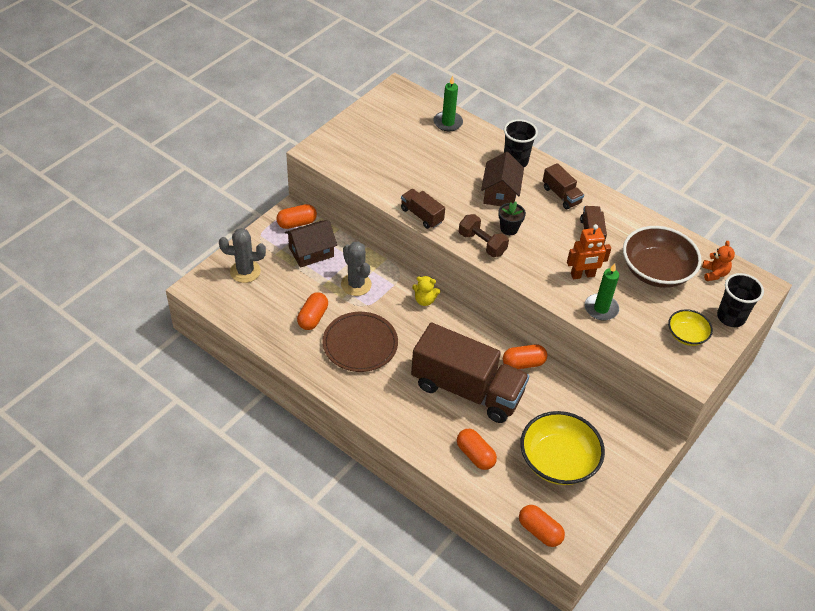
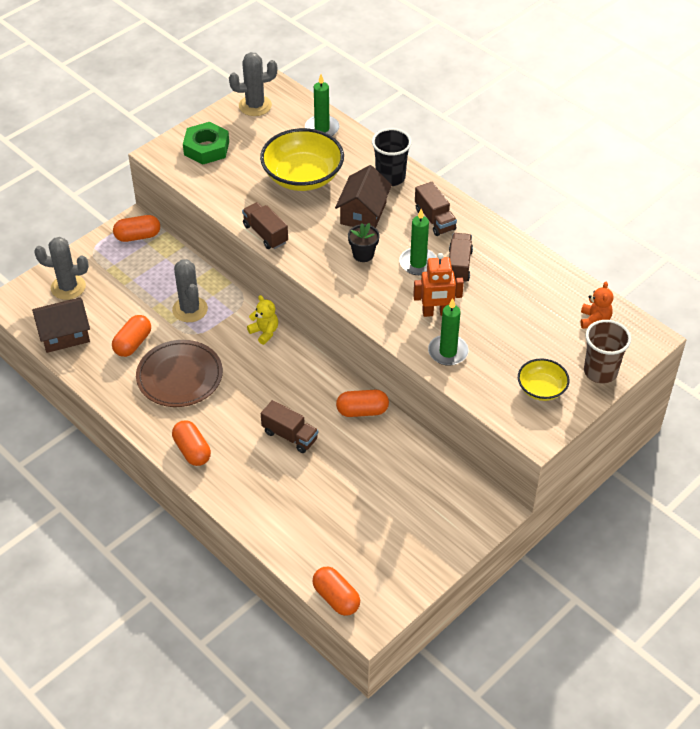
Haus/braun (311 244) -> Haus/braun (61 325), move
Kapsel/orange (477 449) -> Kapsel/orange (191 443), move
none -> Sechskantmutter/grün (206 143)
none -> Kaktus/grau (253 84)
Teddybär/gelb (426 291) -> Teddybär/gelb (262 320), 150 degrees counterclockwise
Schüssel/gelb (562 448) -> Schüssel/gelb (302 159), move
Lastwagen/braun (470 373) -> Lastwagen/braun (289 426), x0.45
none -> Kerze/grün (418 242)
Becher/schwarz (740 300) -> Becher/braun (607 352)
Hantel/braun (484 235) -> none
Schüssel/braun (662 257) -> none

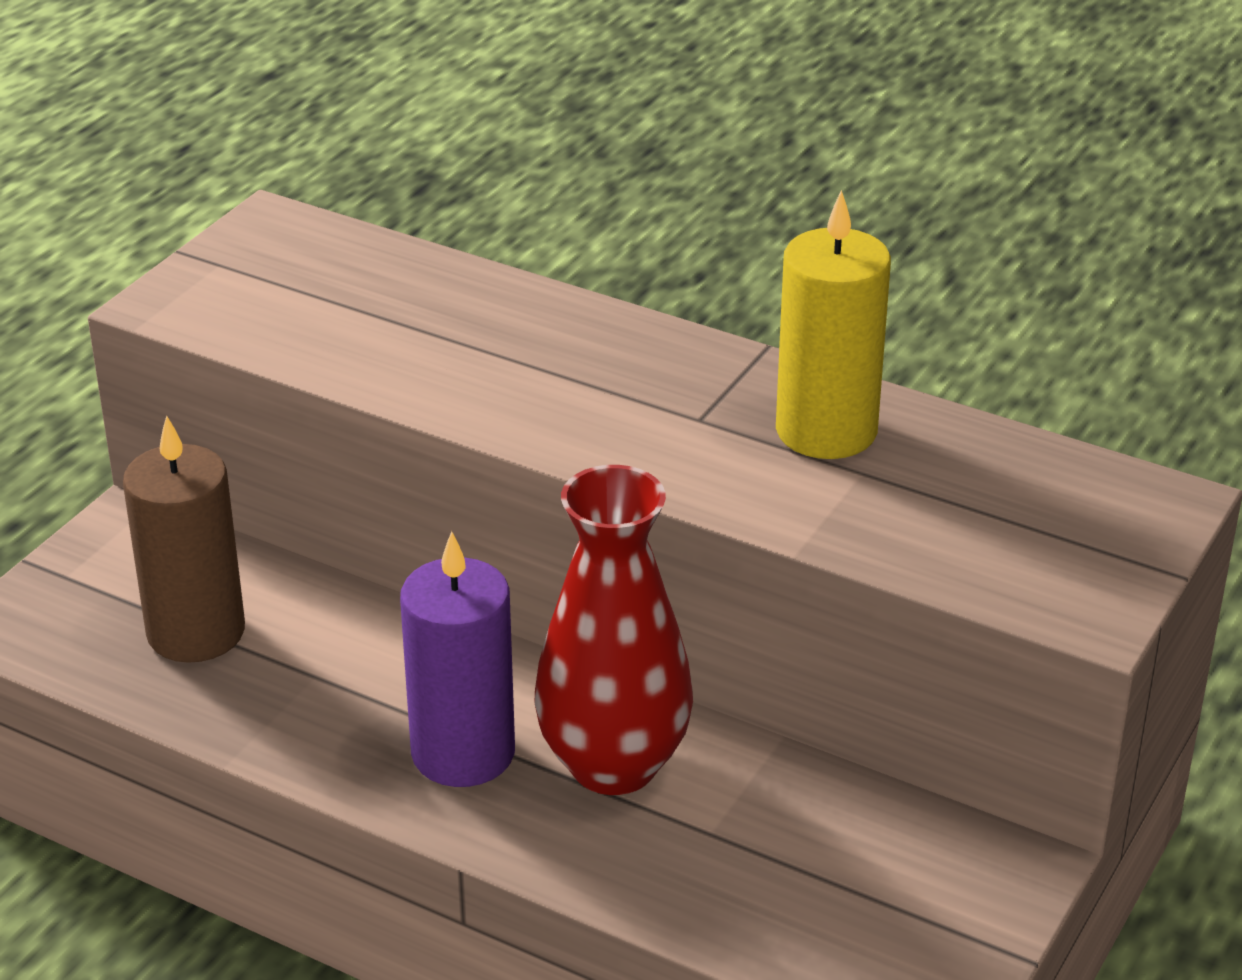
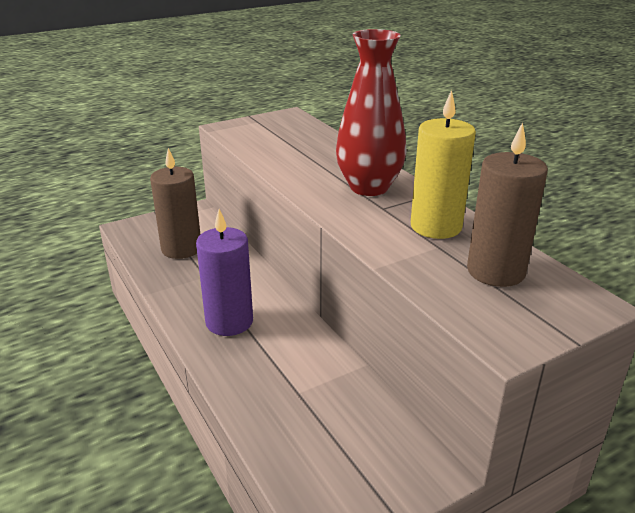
Vase/rot (614 630) -> Vase/rot (371 112), move
none -> Kerze/braun (507 204)

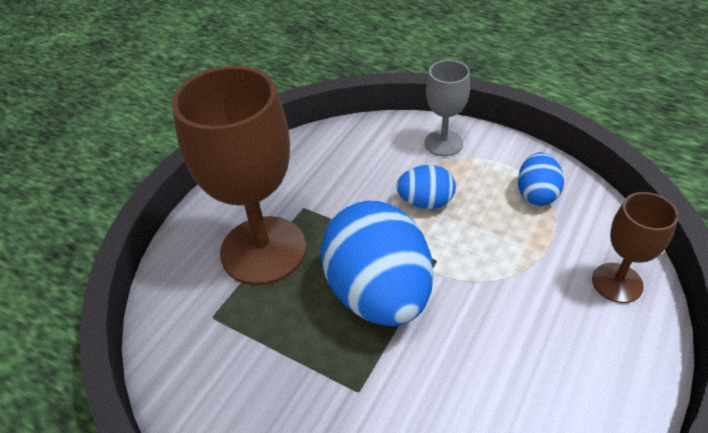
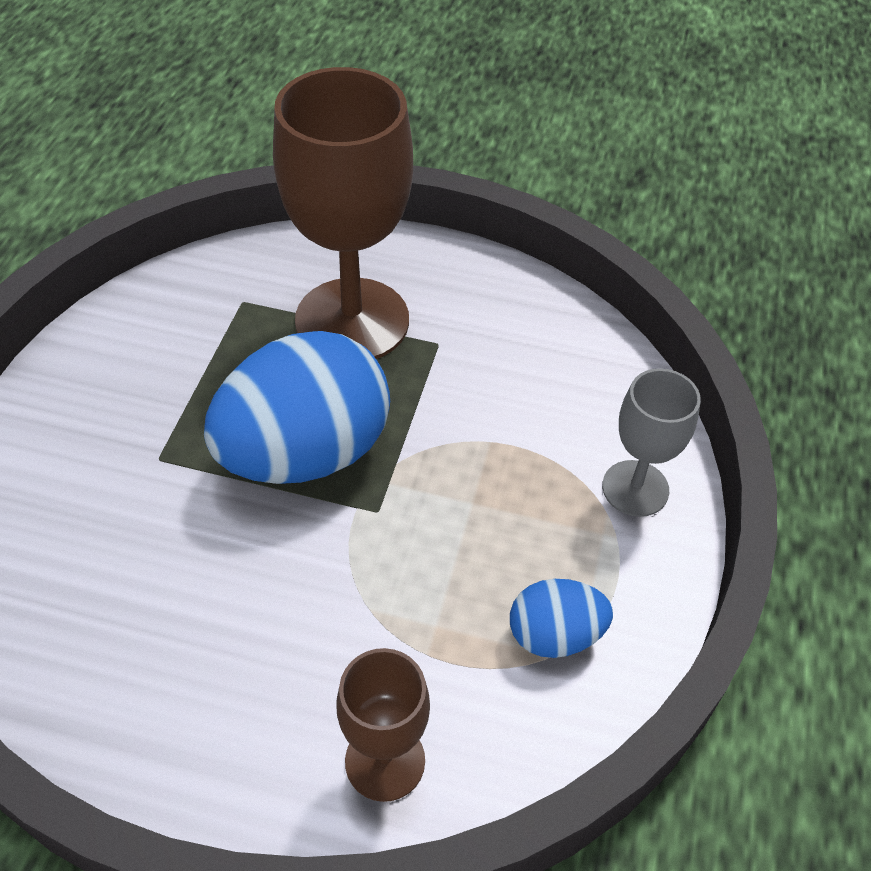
Ei/blau (426 187) -> none

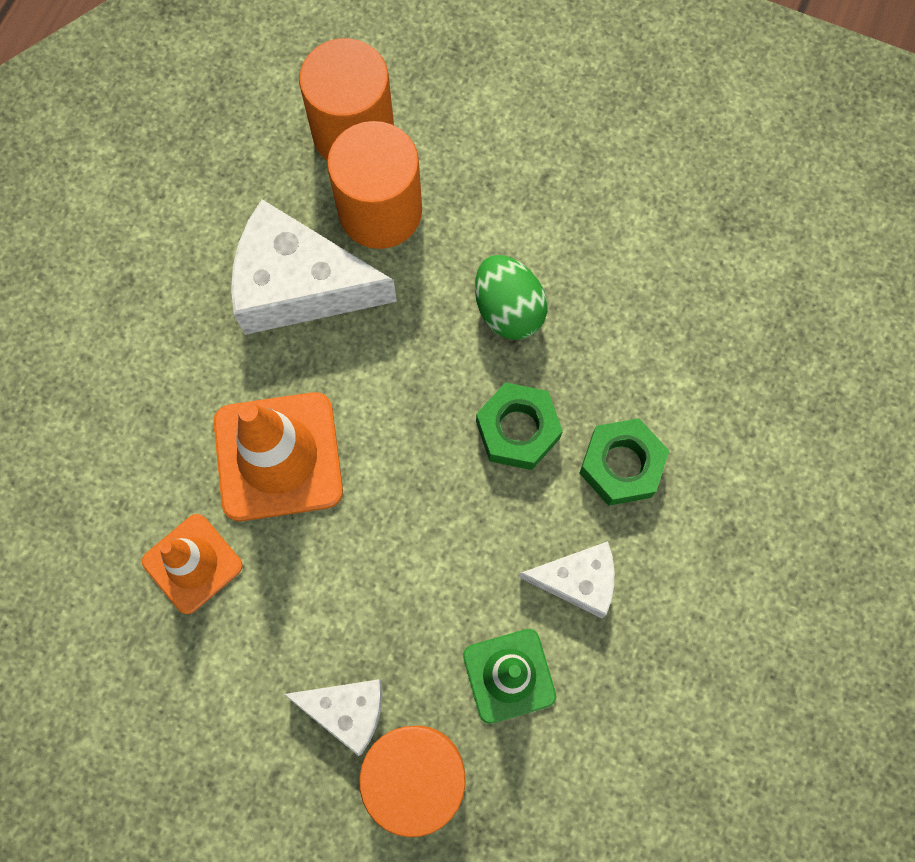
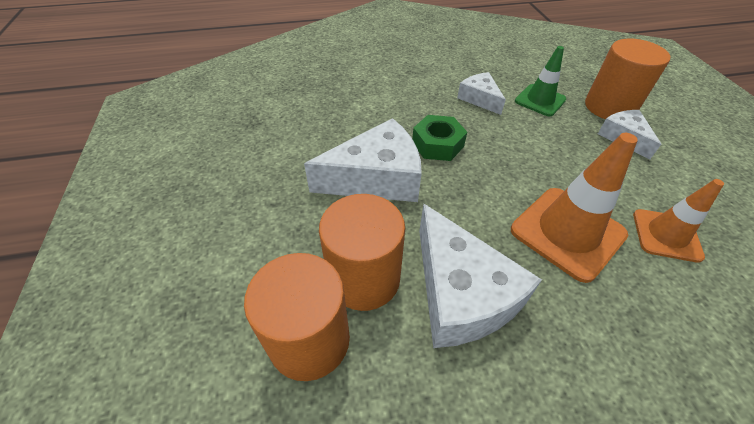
Ei/grün (511 297) -> Käse/weiß (363 160)
Sechskantmutter/grün (624 462) -> none

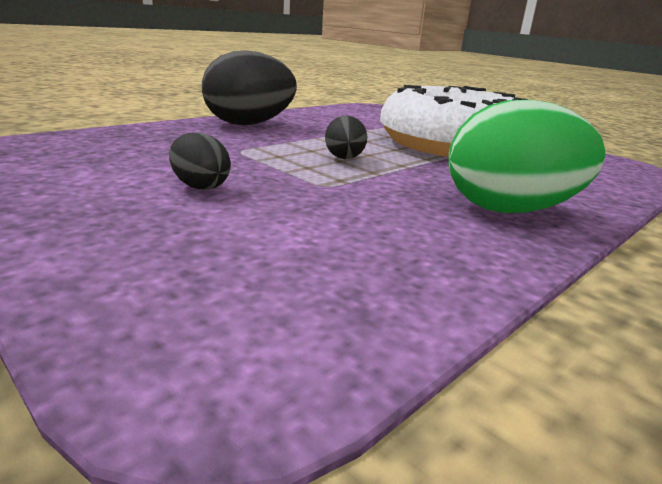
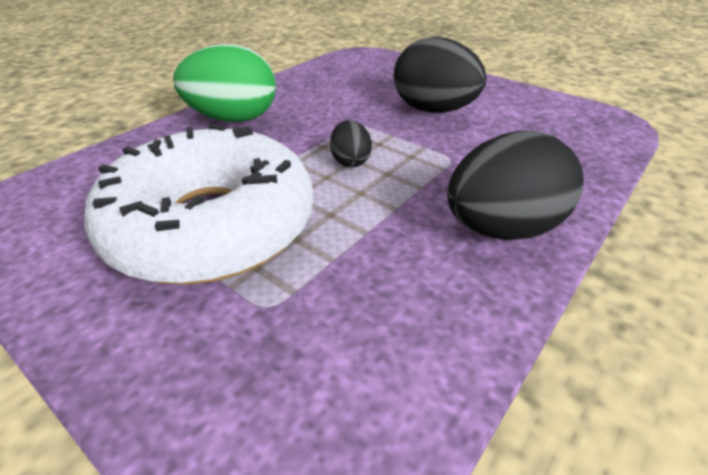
Ei/schwarz (200 161) -> Ei/schwarz (440 75), x2.01

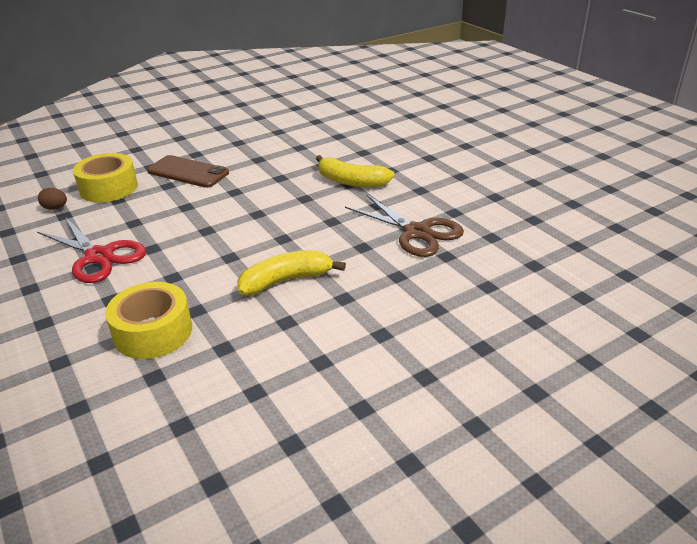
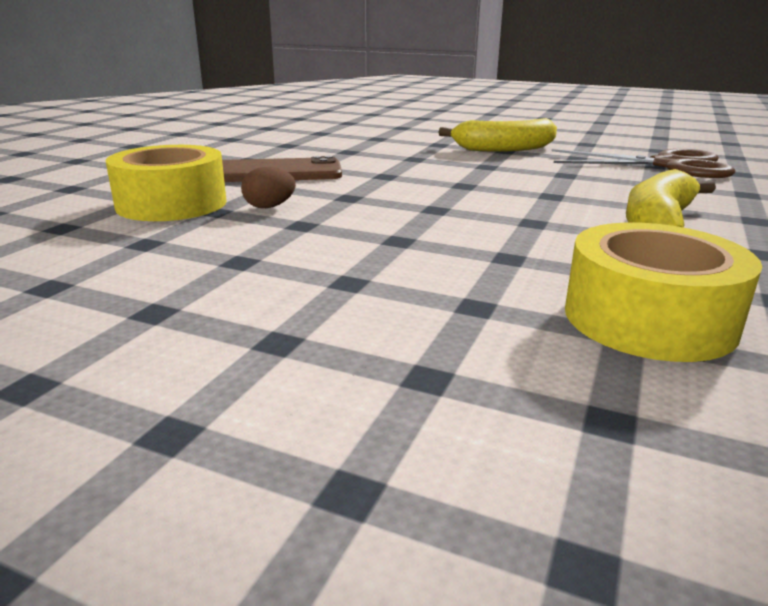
Ei/braun (52 199) -> Ei/braun (268 187), move
Schere/rot (91 250) -> none

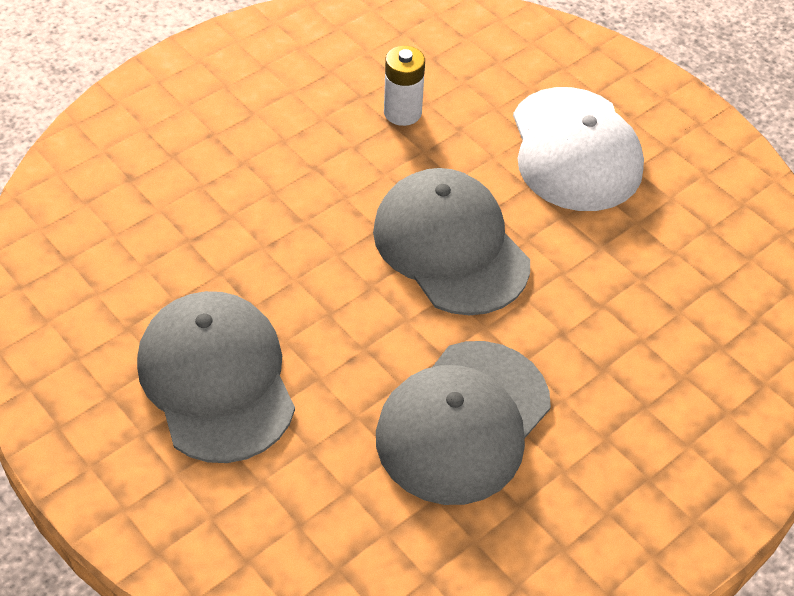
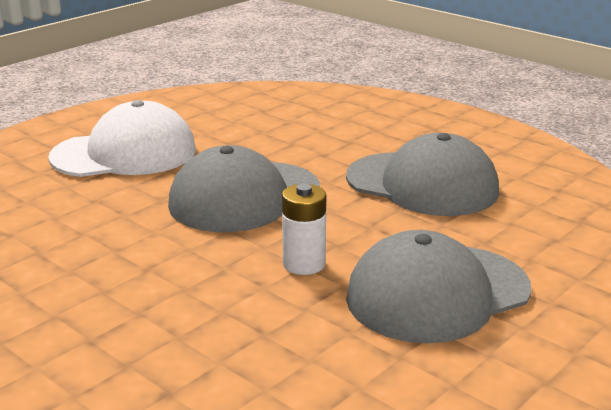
Batterie/weiß (404 86) -> Batterie/weiß (304 229), move

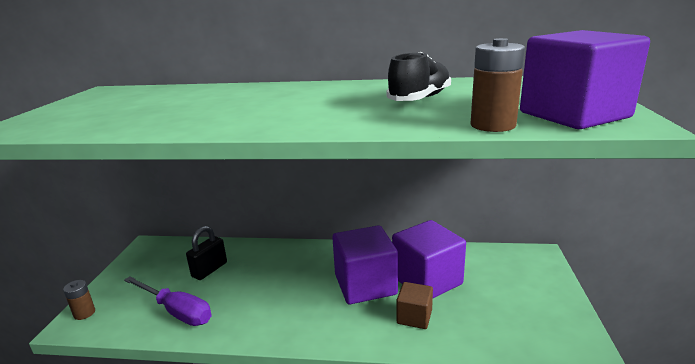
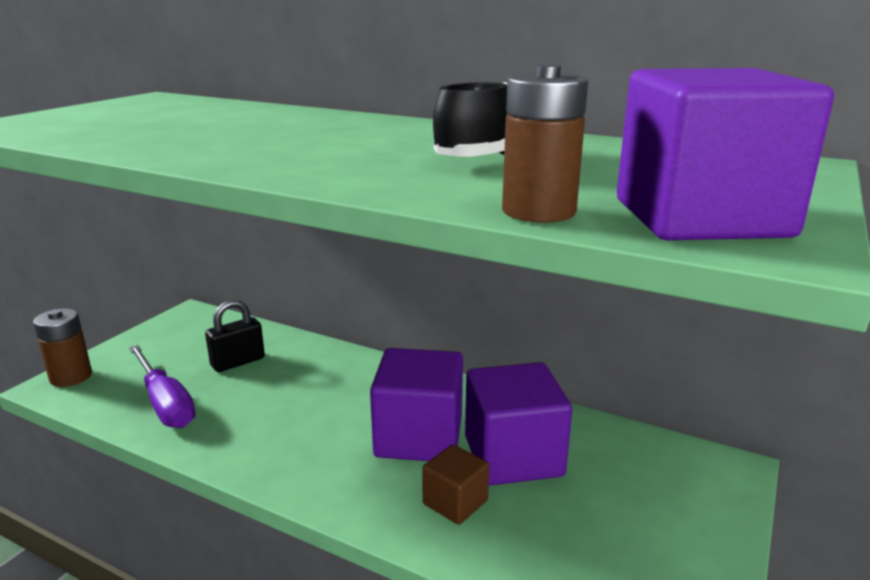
Batterie/braun (79 300) -> Batterie/braun (62 347), x1.54

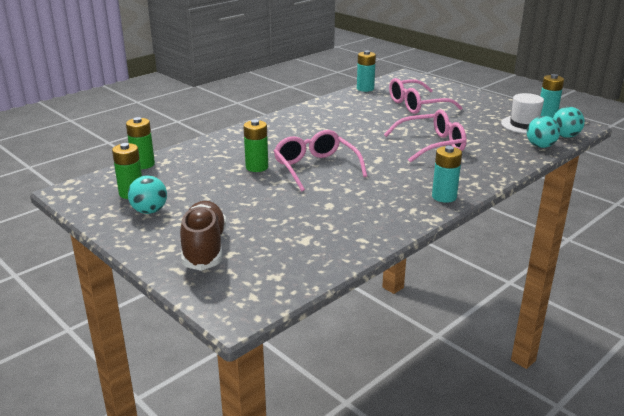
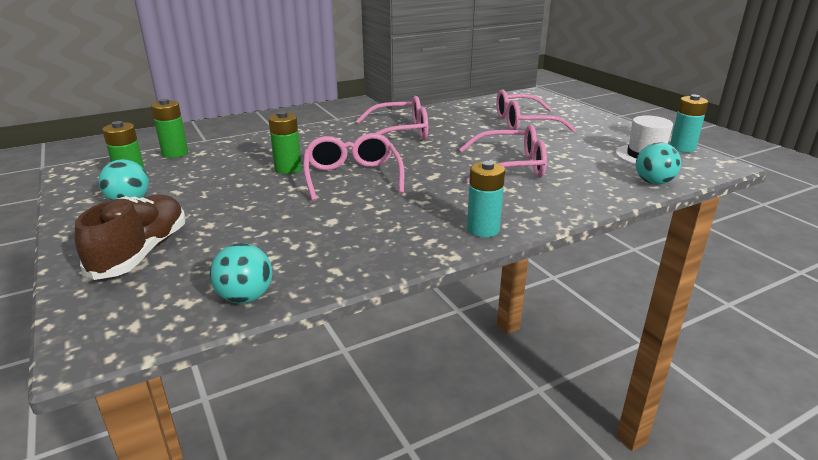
Ball/türkis (569 122) -> Ball/türkis (241 273), move
none -> Brille/rosa (392 118)
Batterie/türkis (366 71) -> none

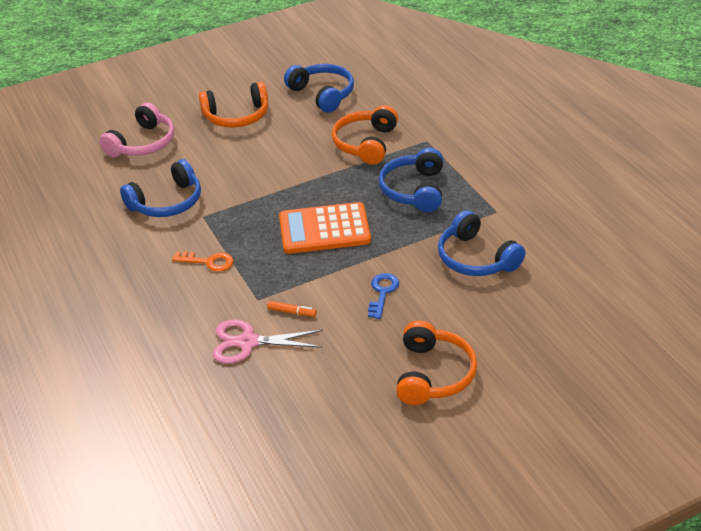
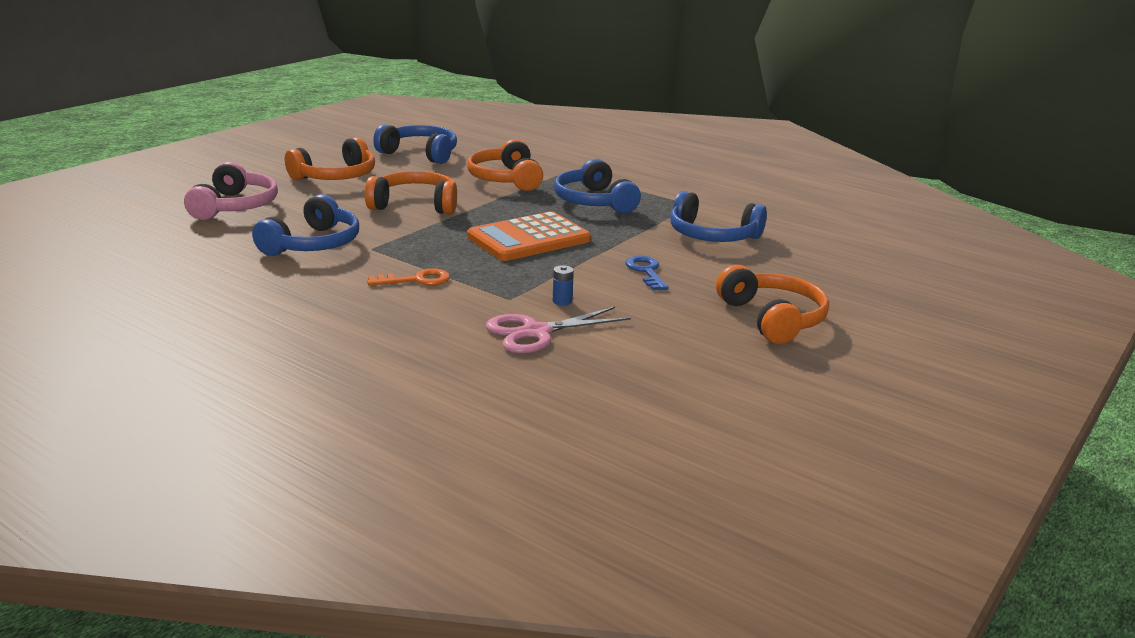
none -> Kopfhörer/orange (411 192)
Filzstift/orange (292 309) -> Batterie/blau (563 285)

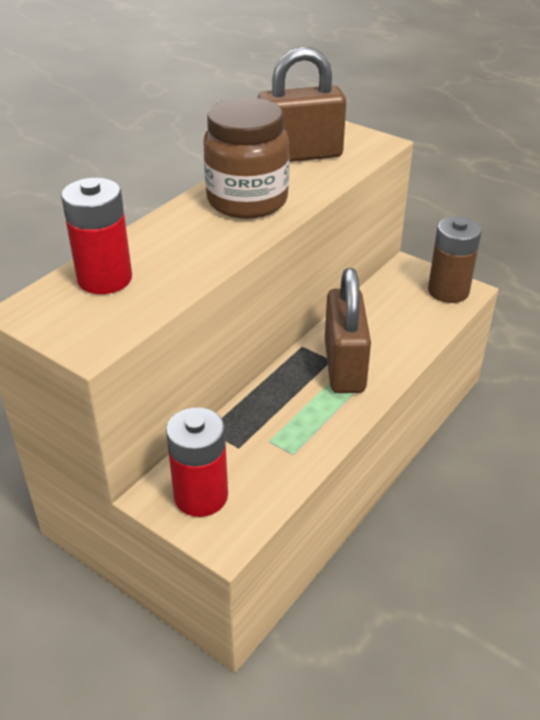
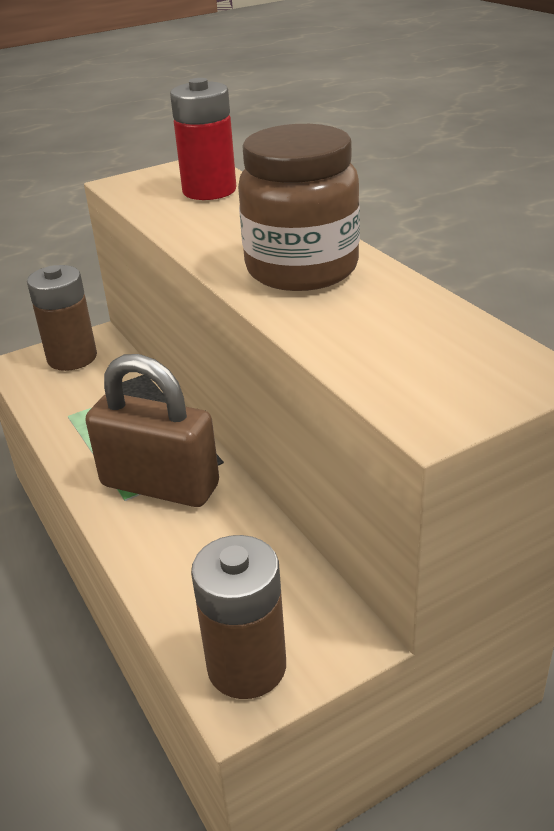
Batterie/rot (197 462) -> Batterie/braun (62 318)
Vorhängeschloss/braun (302 104) -> none

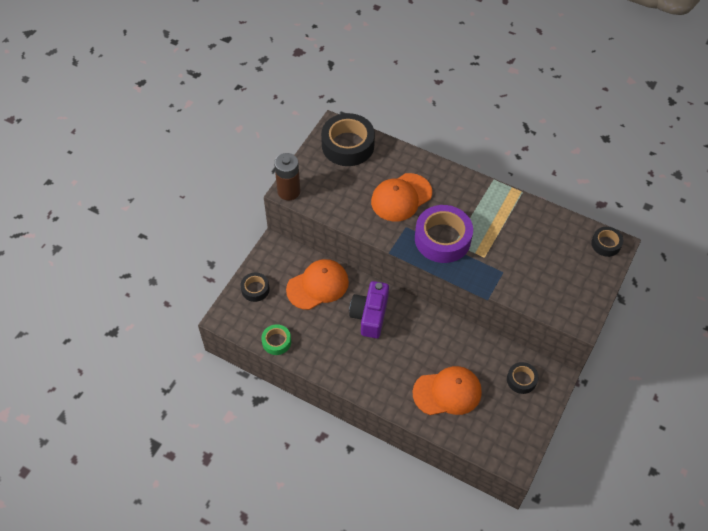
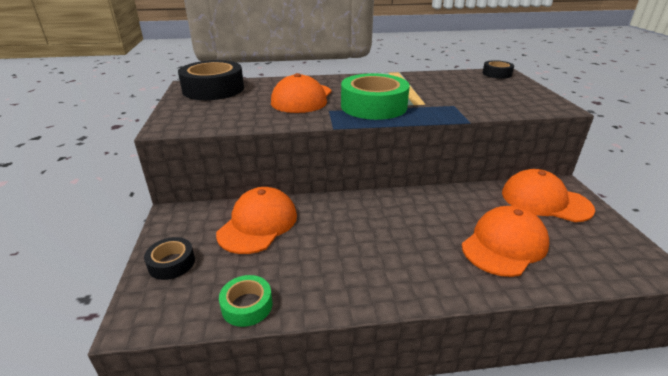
Klebeband/lila (444 234) -> Klebeband/grün (375 96)
Klebeband/schwarz (522 378) -> Kappe/orange (548 195)
Batterie/braun (287 176) -> none
Kamera/lila (369 310) -> none

